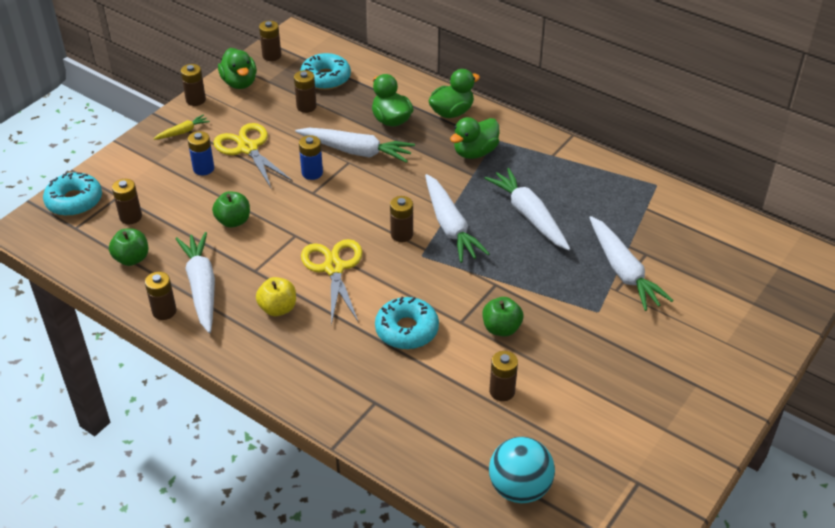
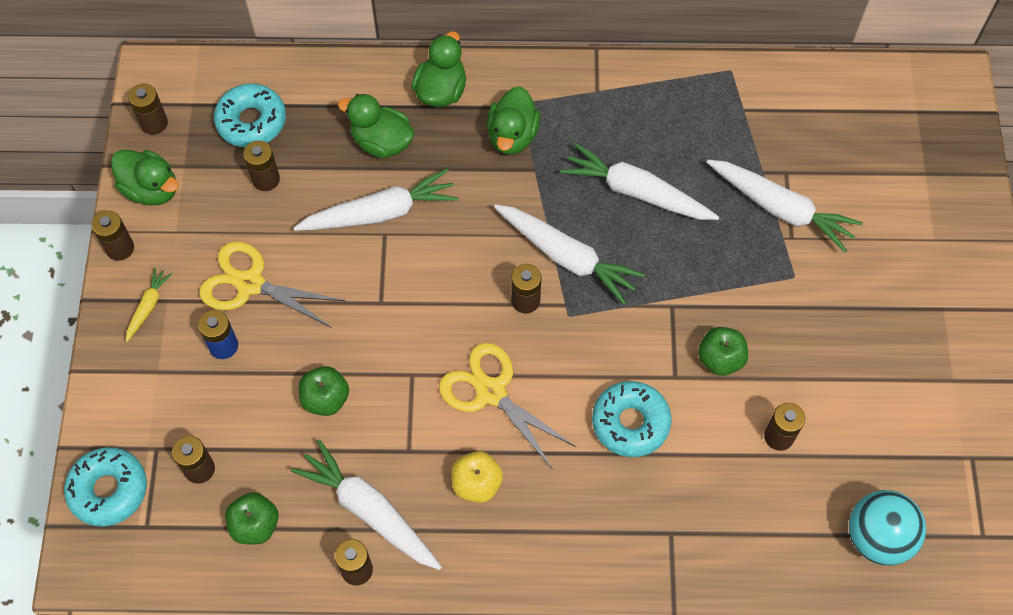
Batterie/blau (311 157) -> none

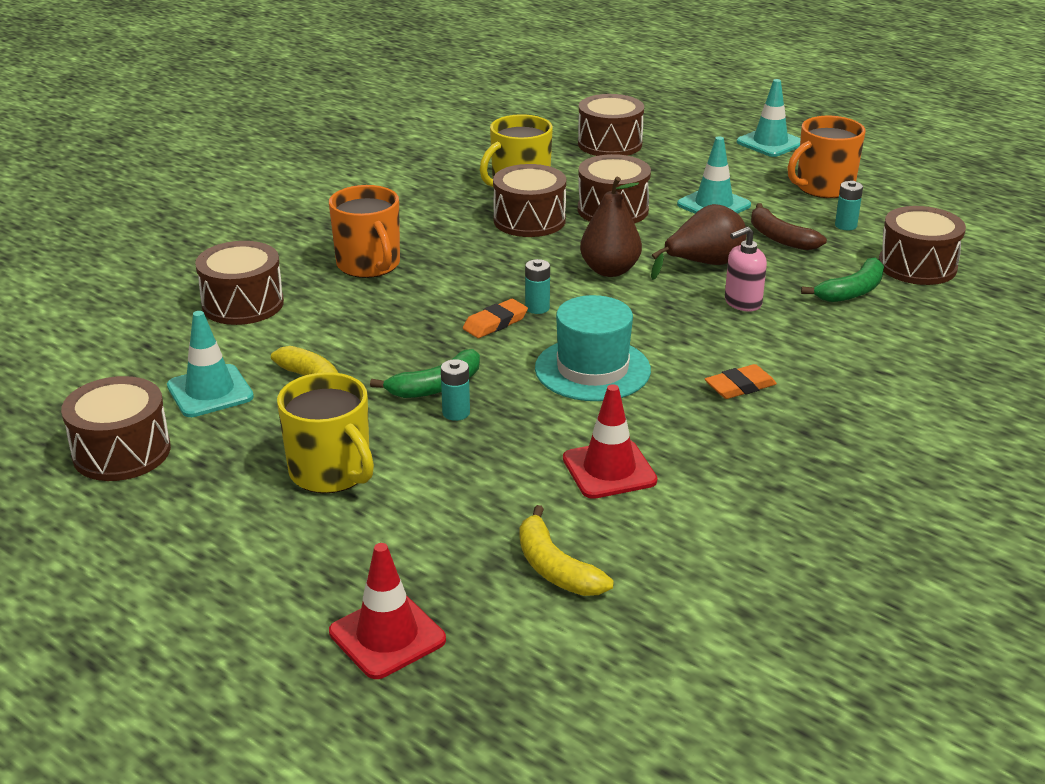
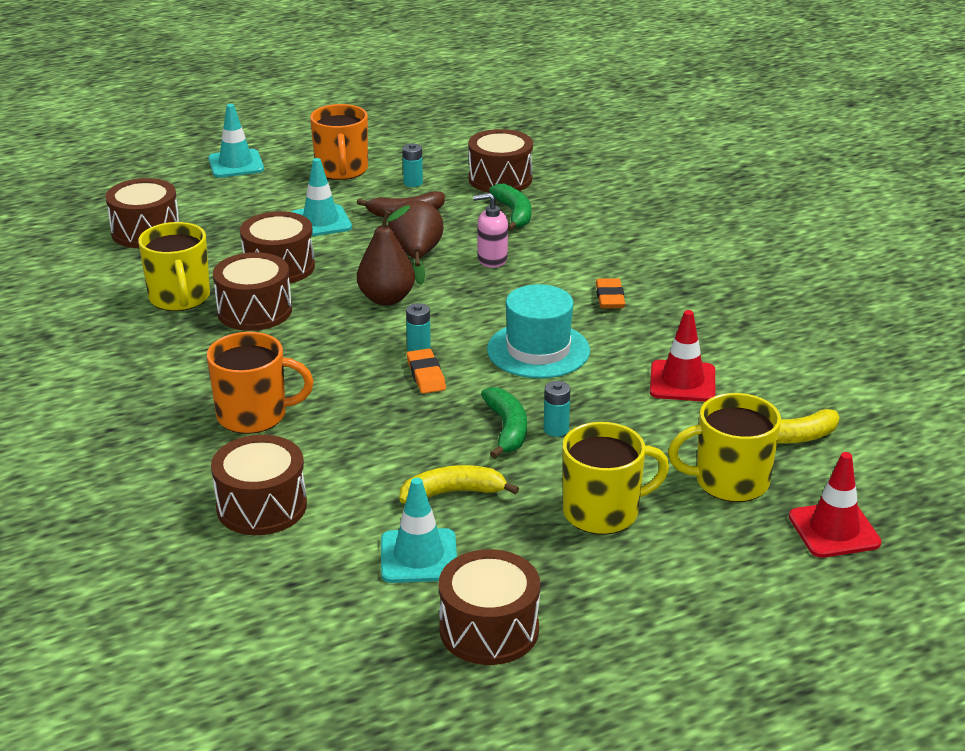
Seifenspender/rosa (746 269) -> Seifenspender/rosa (490 230), 90 degrees clockwise
none -> Tasse/gelb (724 447)

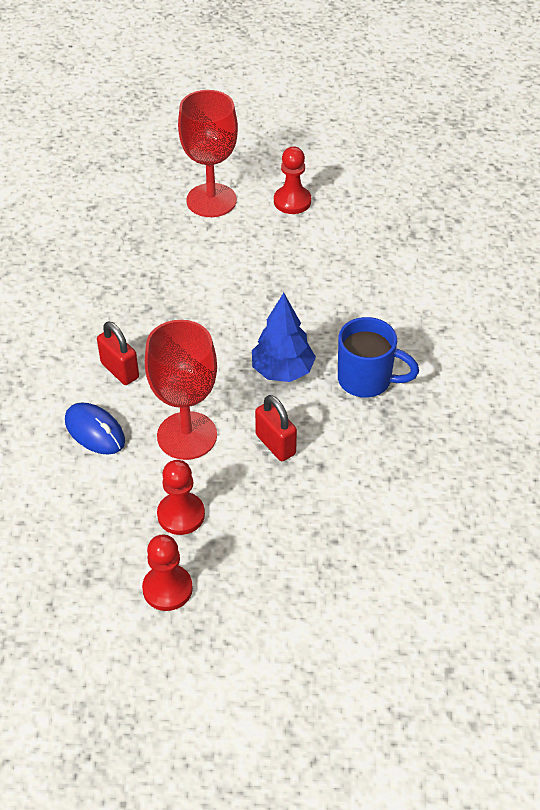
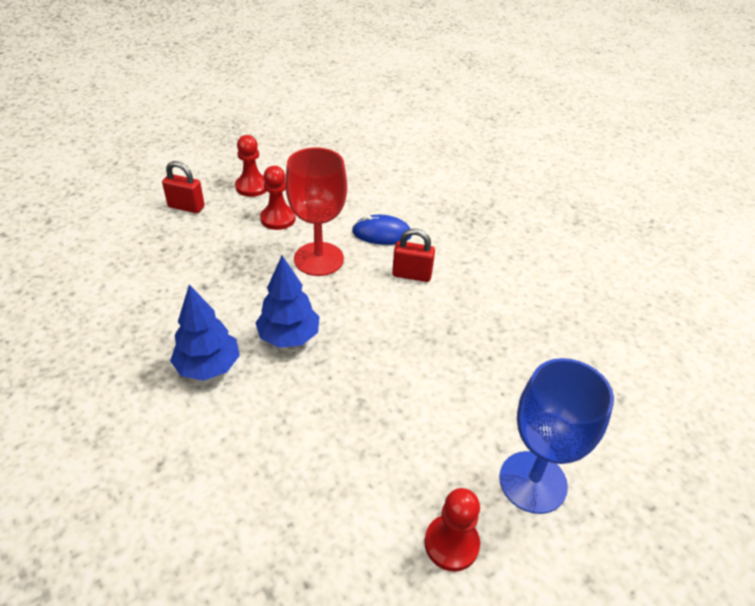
Vorhängeschloss/rot (276 428) -> Vorhängeschloss/rot (183 187), move
Tasse/blau (378 357) -> Baum/blau (205 333)
Kelch/rot (208 153) -> Kelch/blau (556 436)

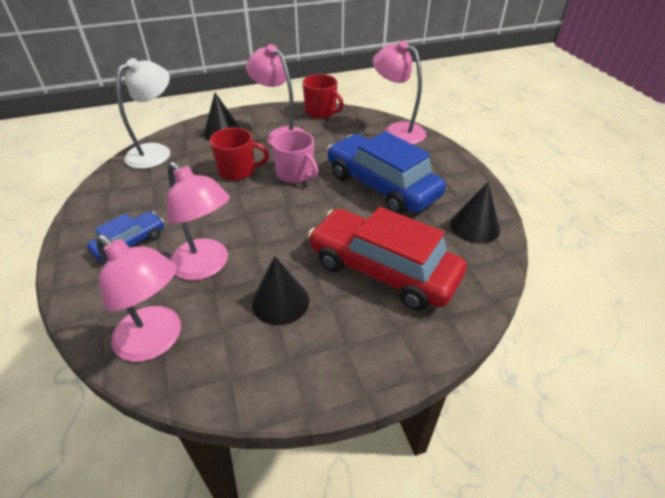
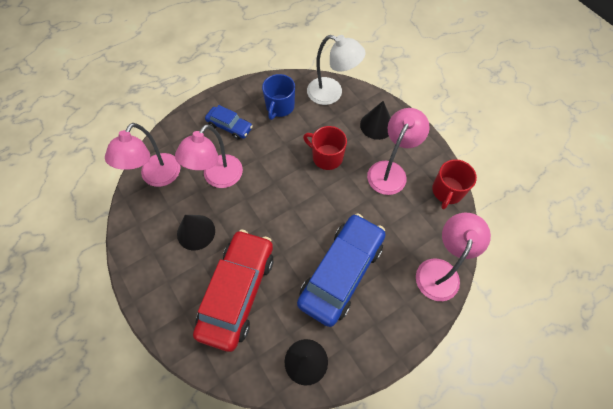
none -> Tasse/blau (278 97)
Tasse/rot (239 153) -> Tasse/rot (325 148), 135 degrees clockwise
Tasse/rosa (294 156) -> none

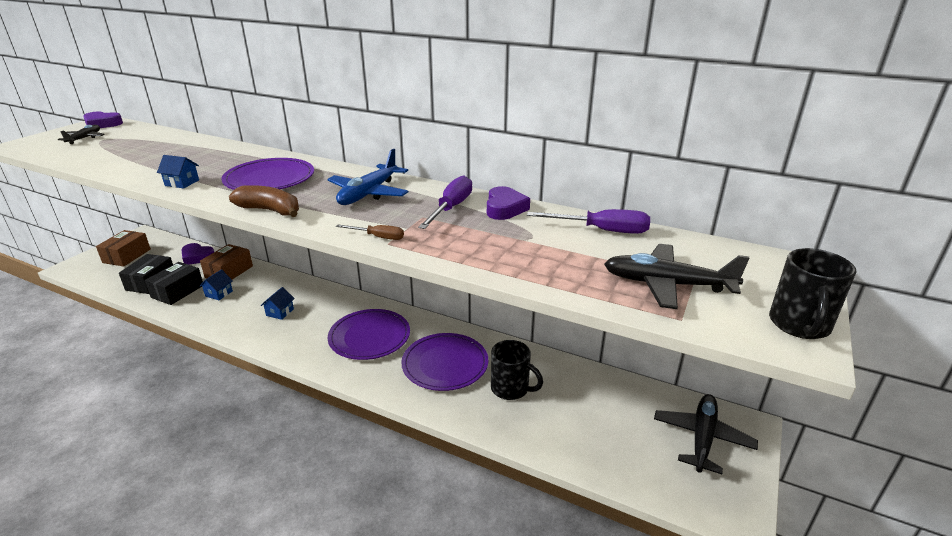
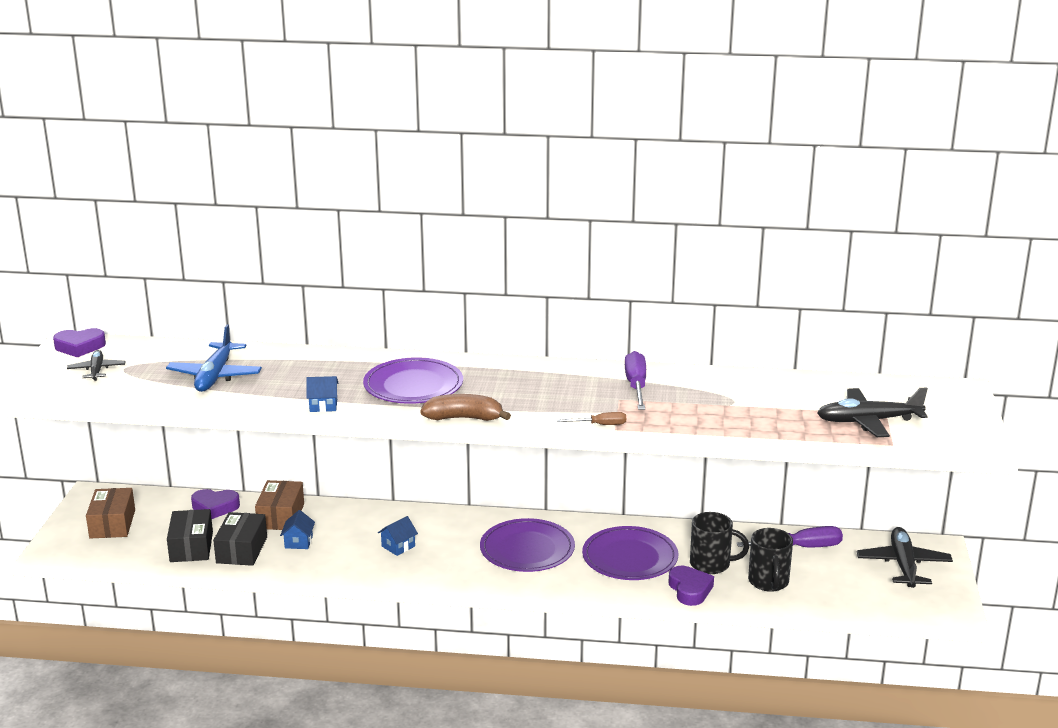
Flugzeug/blau (367 177) -> Flugzeug/blau (214 358), move
Haus/blau (278 303) -> Haus/blau (398 536), 45 degrees clockwise
Herz/lila (508 203) -> Herz/lila (691 586), move
Schraubenzieher/lila (588 221) -> Schraubenzieher/lila (789 537), move
Tasse/schwarz (813 293) -> Tasse/schwarz (770 560), move

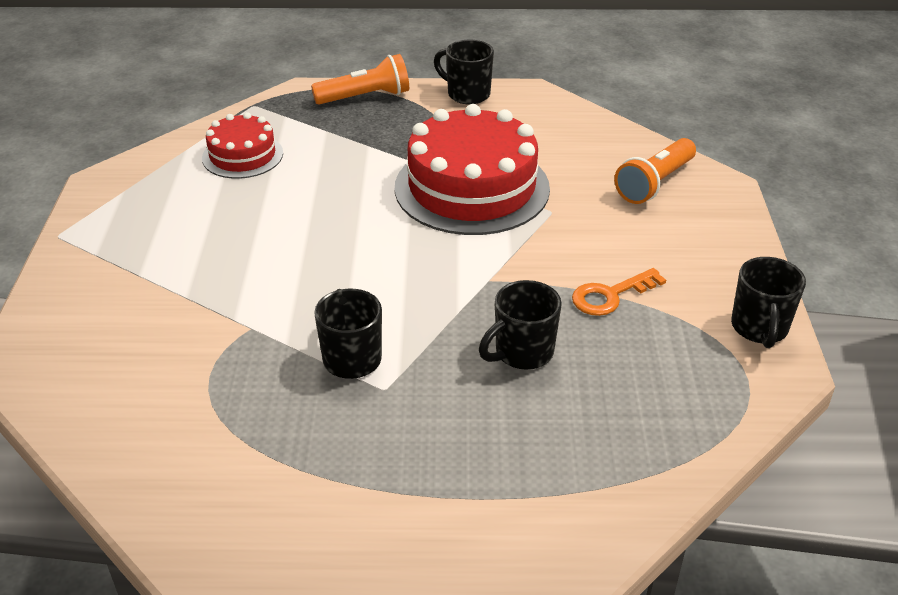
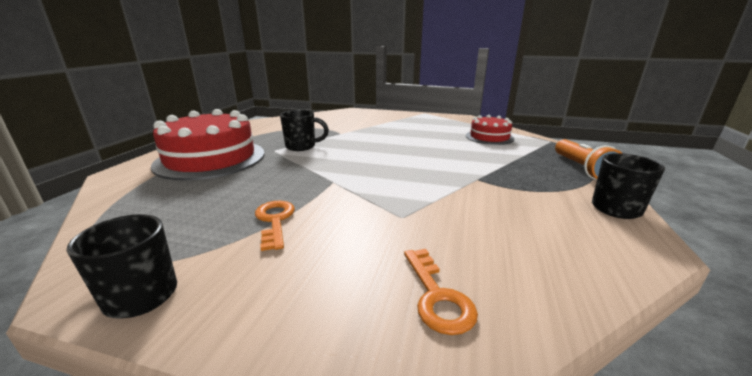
Kuchen/rot (472 169) -> Kuchen/rot (207 144), move
Taschenlampe/orange (655 171) -> Schlüssel/orange (441 292)
Tasse/schwarz (520 325) -> none

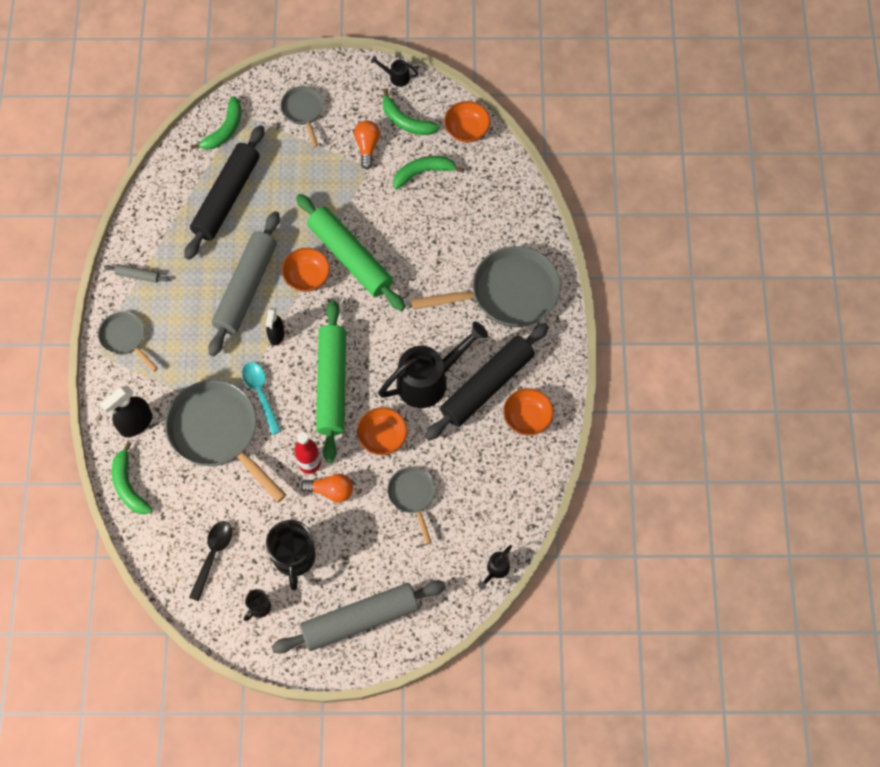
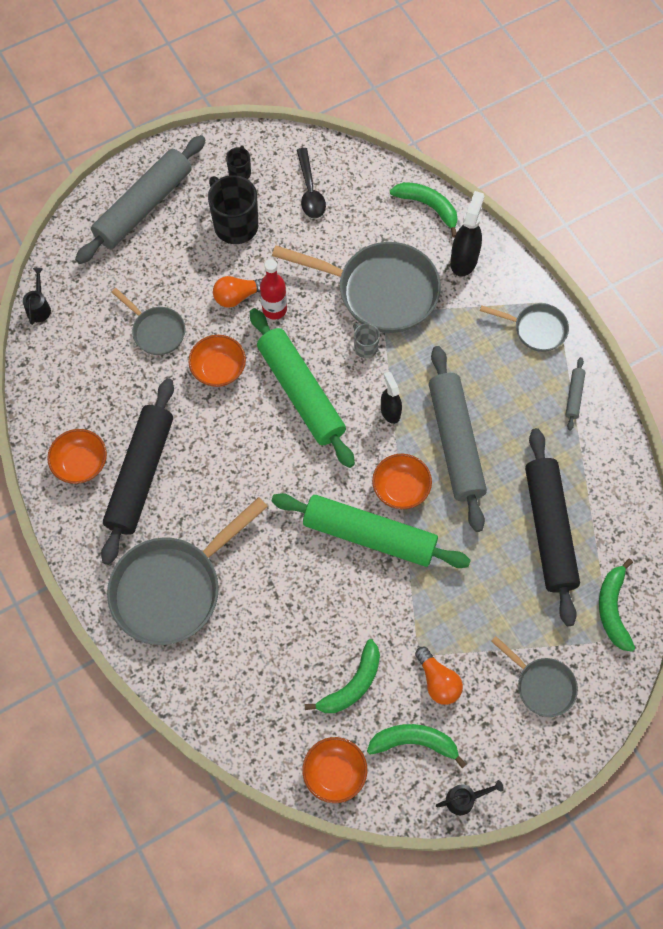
Löffel/türkis (261 398) -> Tasse/grau (366 340)
Nudelholz/grau (137 273) -> Nudelholz/grau (575 394), 60 degrees counterclockwise
Gießkanne/schwarz (433 364) -> none

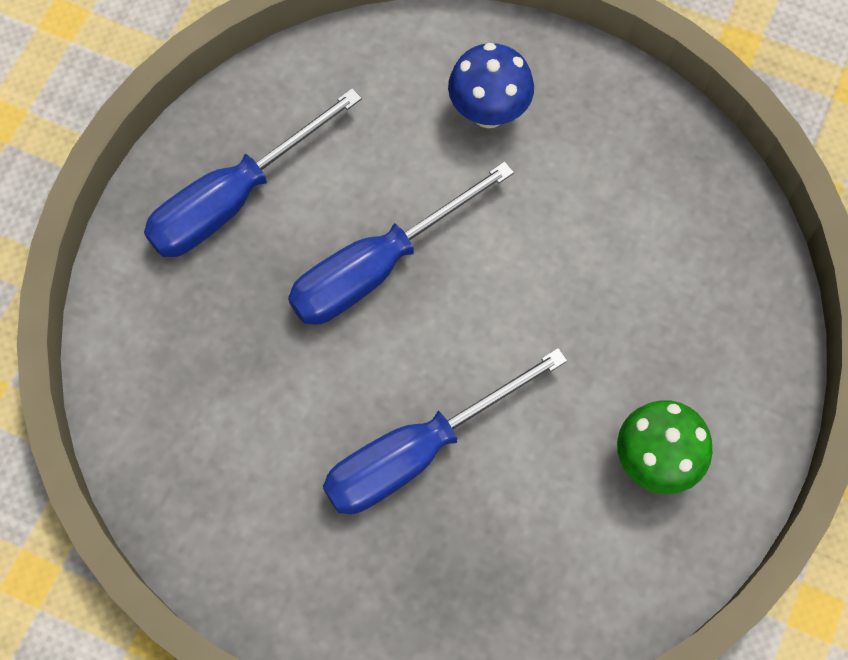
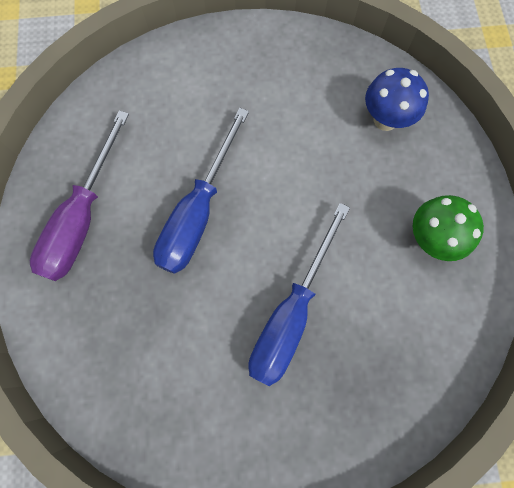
Schraubenzieher/blau (253 172) -> Schraubenzieher/lila (79 195)
Pilz/blau (491 85) -> Pilz/blau (397 99), move

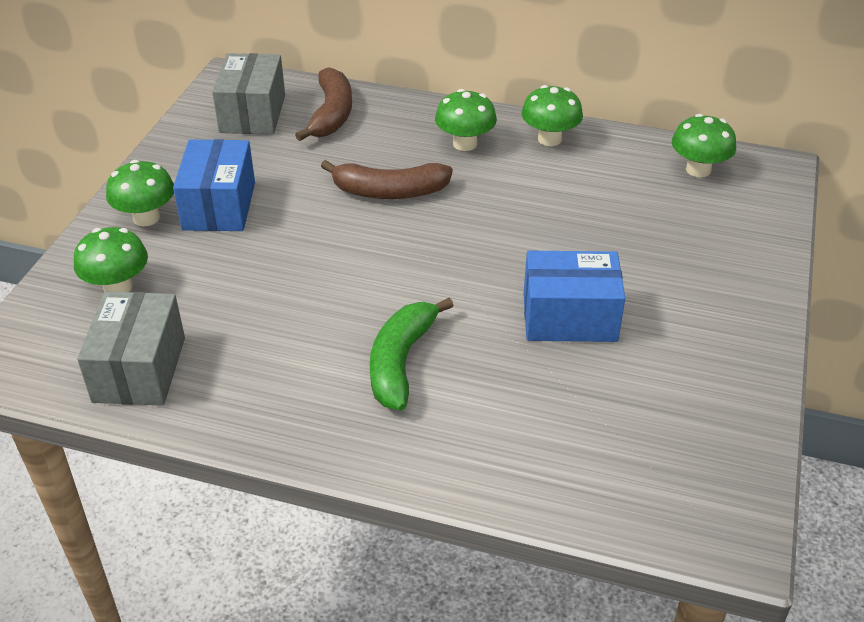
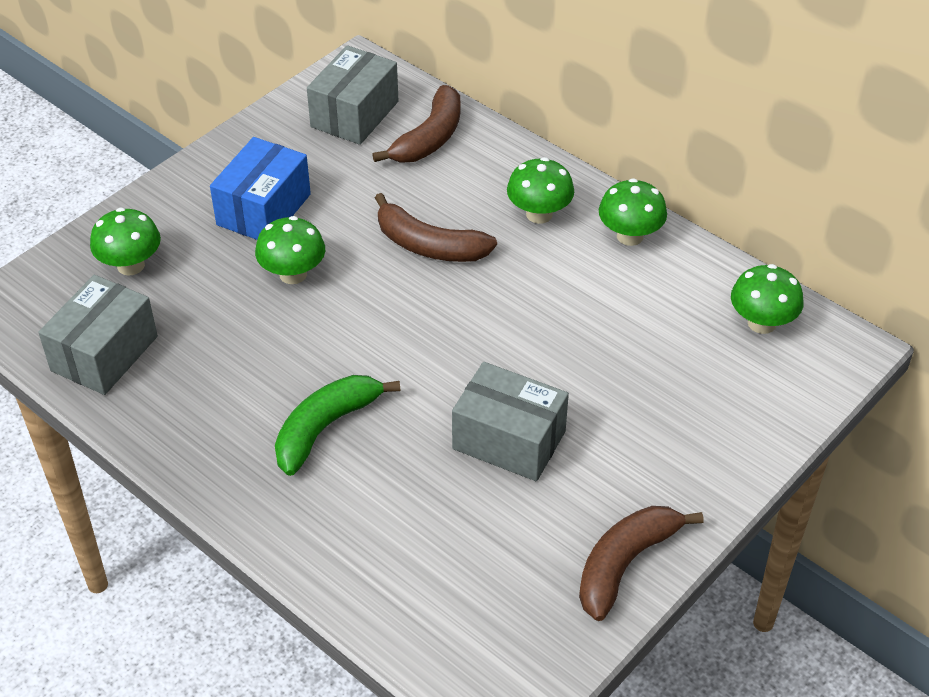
Pilz/grün (140 193) -> Pilz/grün (290 250), move
Schachtel/blau (574 296) -> Schachtel/grau (510 421)
none -> Banane/braun (641 563)

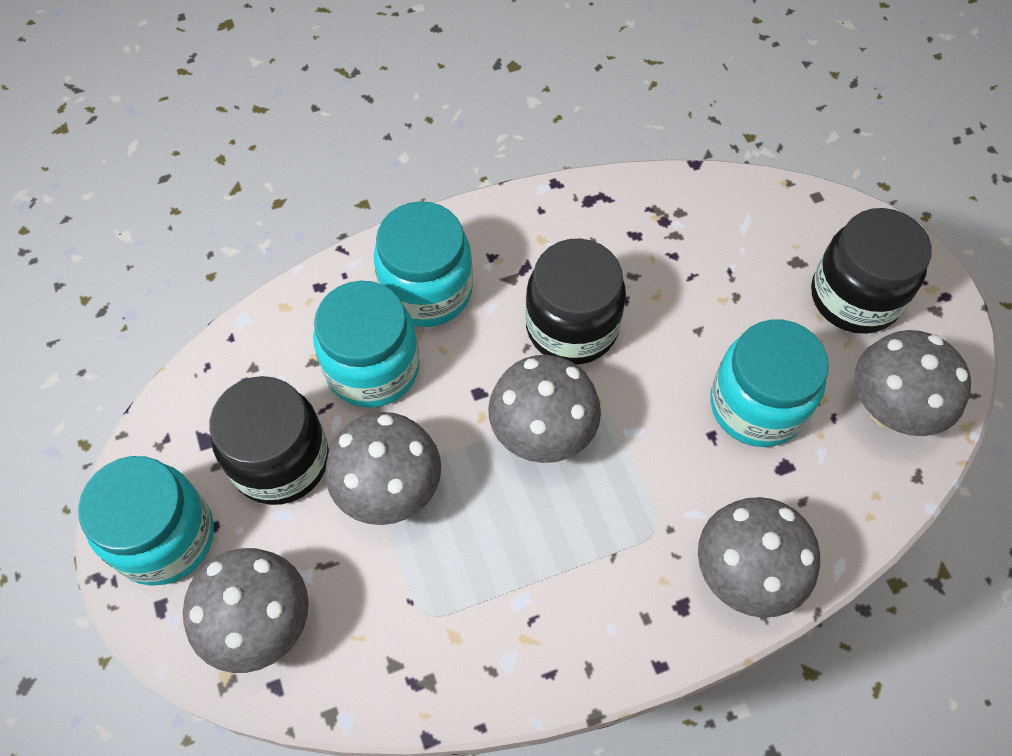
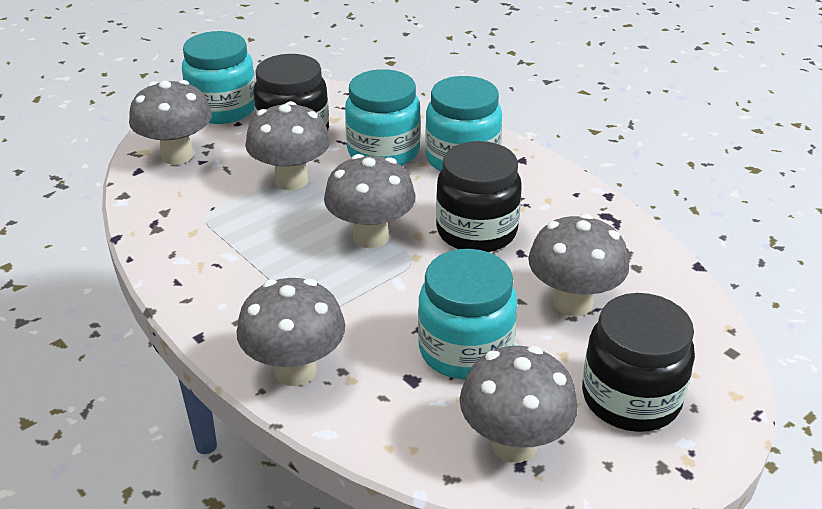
none -> Pilz/grau (578 265)

